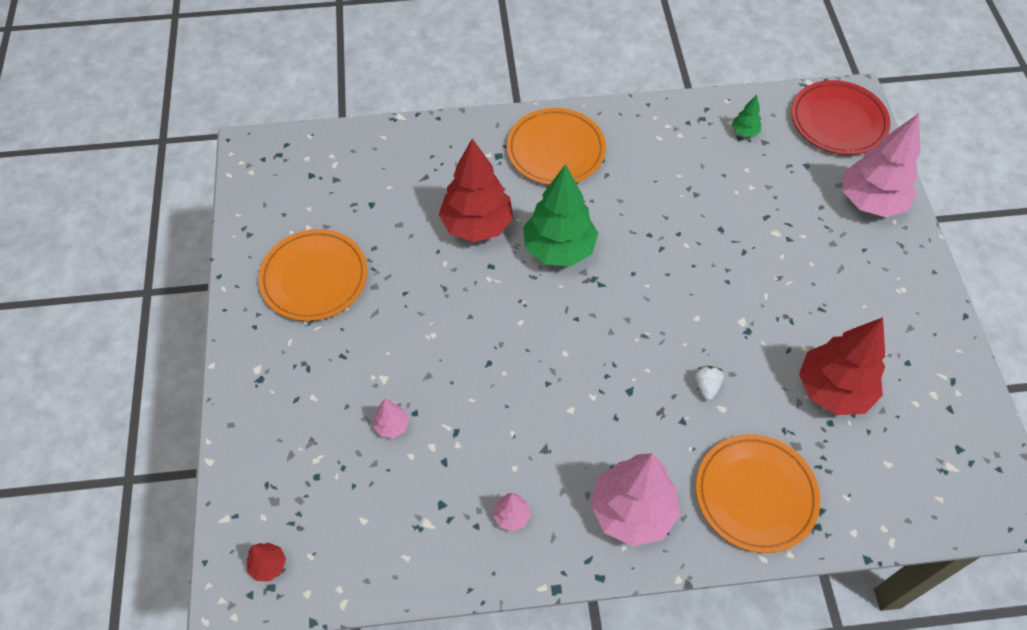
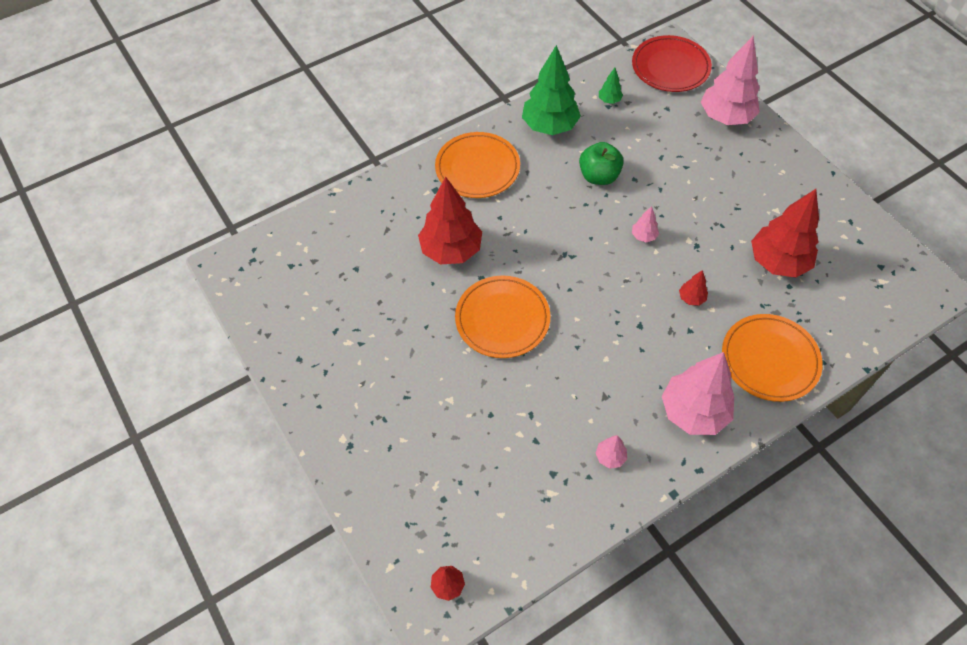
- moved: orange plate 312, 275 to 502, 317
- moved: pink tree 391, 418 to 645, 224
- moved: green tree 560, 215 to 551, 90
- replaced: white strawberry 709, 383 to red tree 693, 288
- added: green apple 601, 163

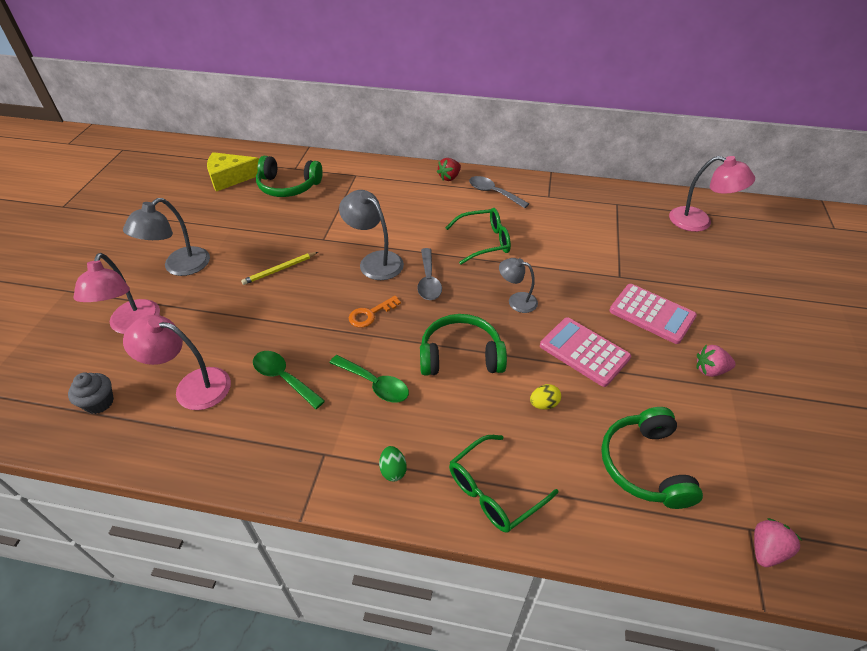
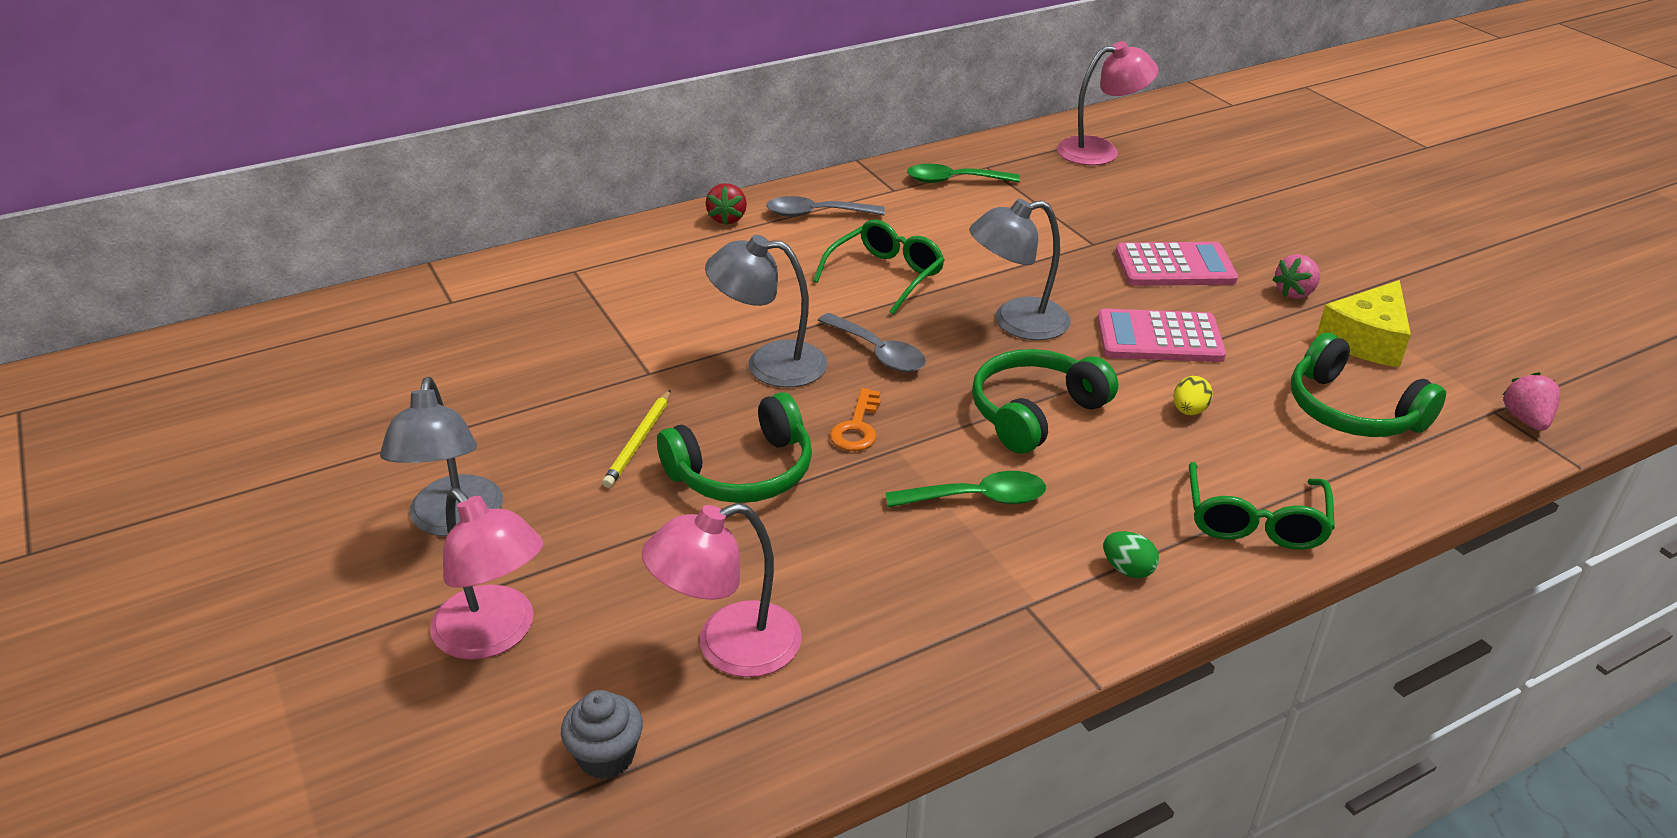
- moved: yellow cheese 233, 172 to 1363, 323
- moved: green spoon 289, 380 to 963, 173
- moved: green headphones 289, 176 to 734, 447
- resized: grey lamp 518, 285 = 1020, 269 x1.60

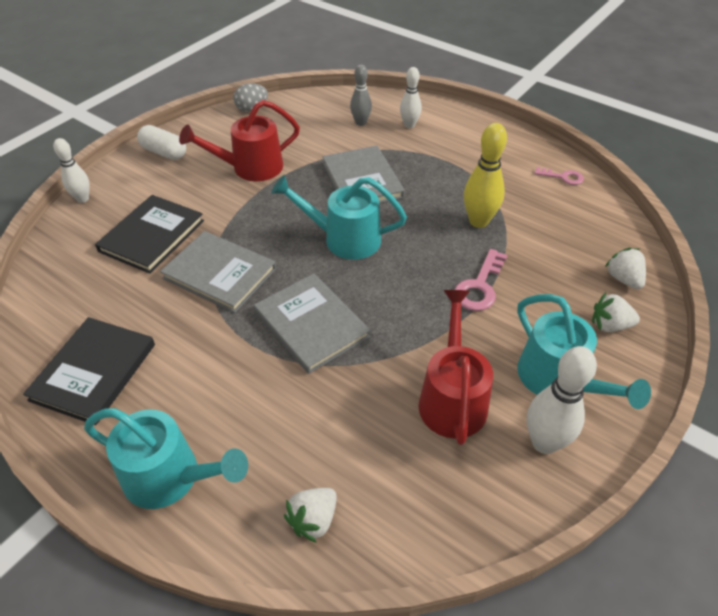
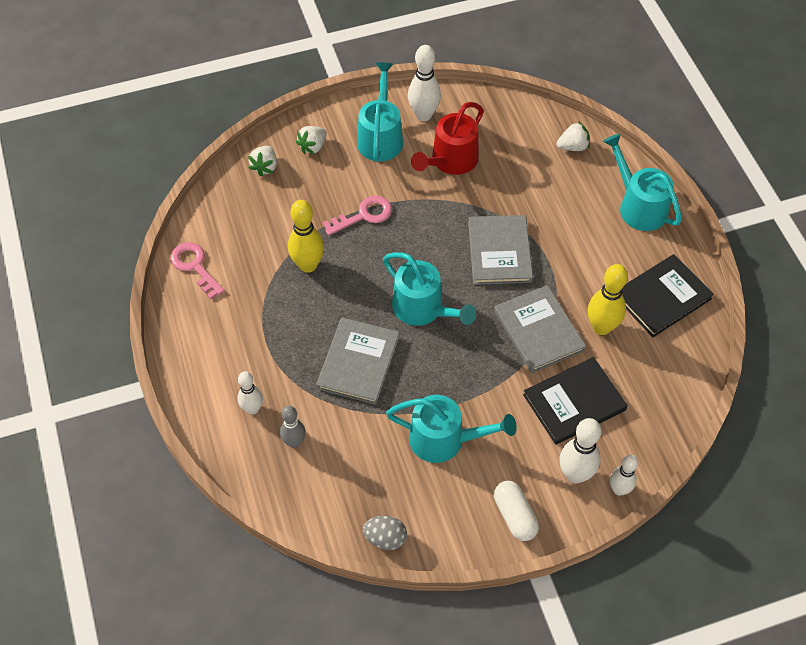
- recoloured: red watering can 239, 140 to turquoise watering can 451, 429
- resized: pink key 559, 176 = 197, 270 x1.57
- turned: white strawberry 616, 312 = 311, 140 90 degrees clockwise
- added: white bowling pin 580, 451
- added: yellow bowling pin 608, 299

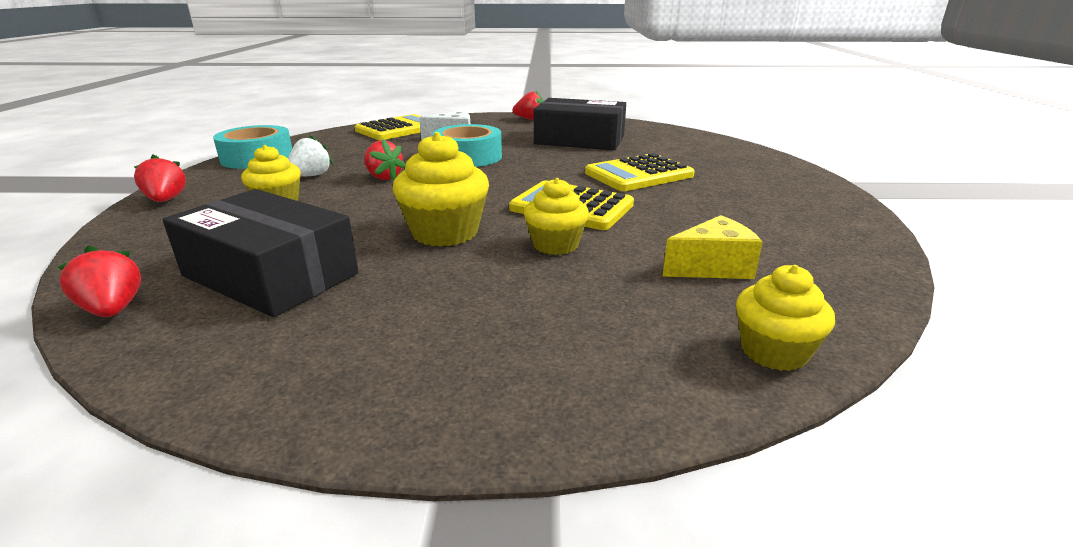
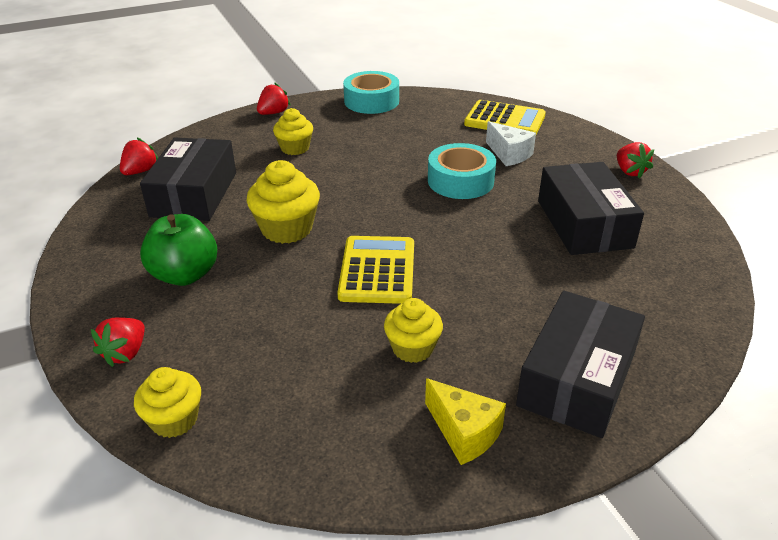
- removed: white strawberry 310, 155
- moved: red strawberry 385, 160 to 118, 342
- moved: yellow cupcake 556, 216 to 413, 330
- removed: yellow calculator 640, 172
- moved: yellow cheese 713, 247 to 465, 421
- added: green apple 178, 250
- added: black box 580, 364

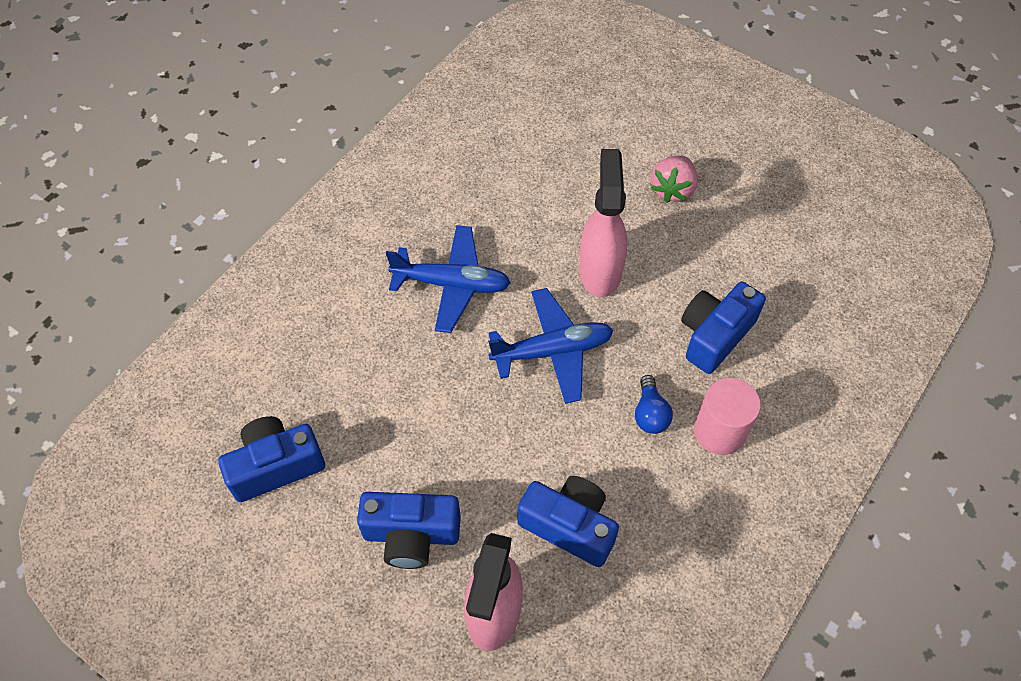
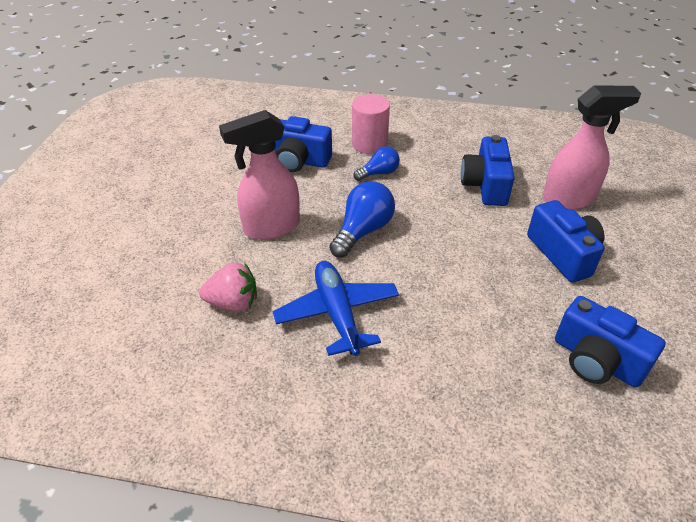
- replaced: blue plane 550, 346 to blue light bulb 362, 219
- moved: pink strawberry 674, 179 to 228, 287

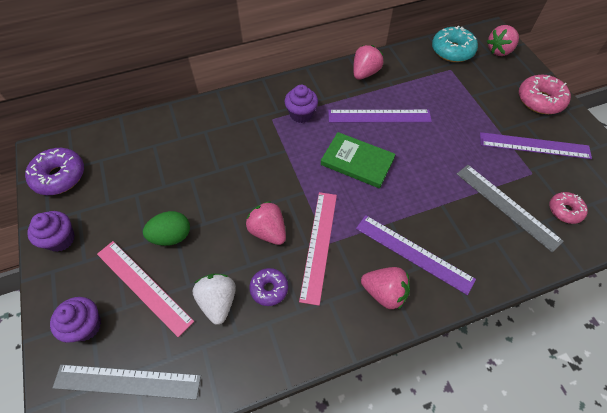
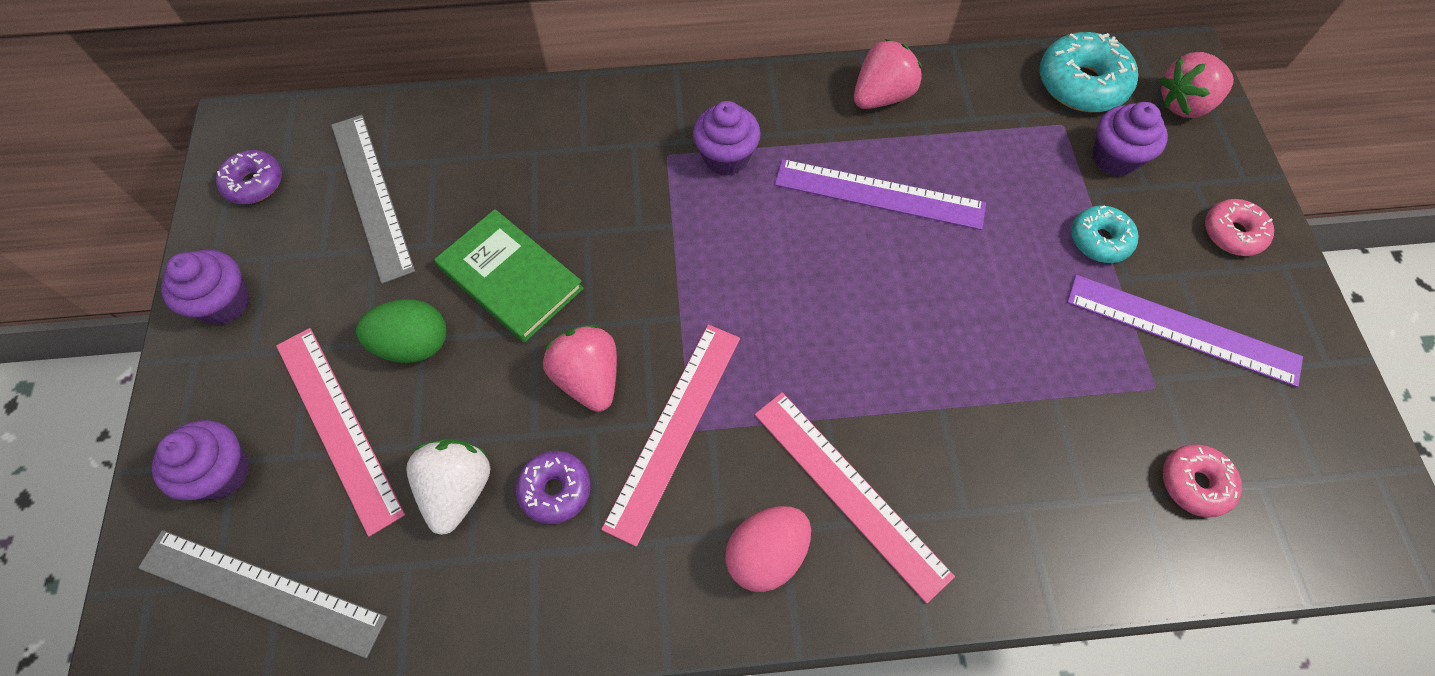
- resized: purple donut 54, 171 = 249, 177 x0.62
- moved: green book 358, 160 to 509, 276
- recoloured: purple ruler 416, 255 to pink ruler 855, 498
- replaced: pink strawberry 385, 288 to pink egg 768, 549
- moved: grey ruler 510, 208 to 373, 199
- resized: pink donut 545, 94 = 1239, 227 x0.62
- added: turquoise donut 1105, 234
- added: purple cupcake 1130, 139

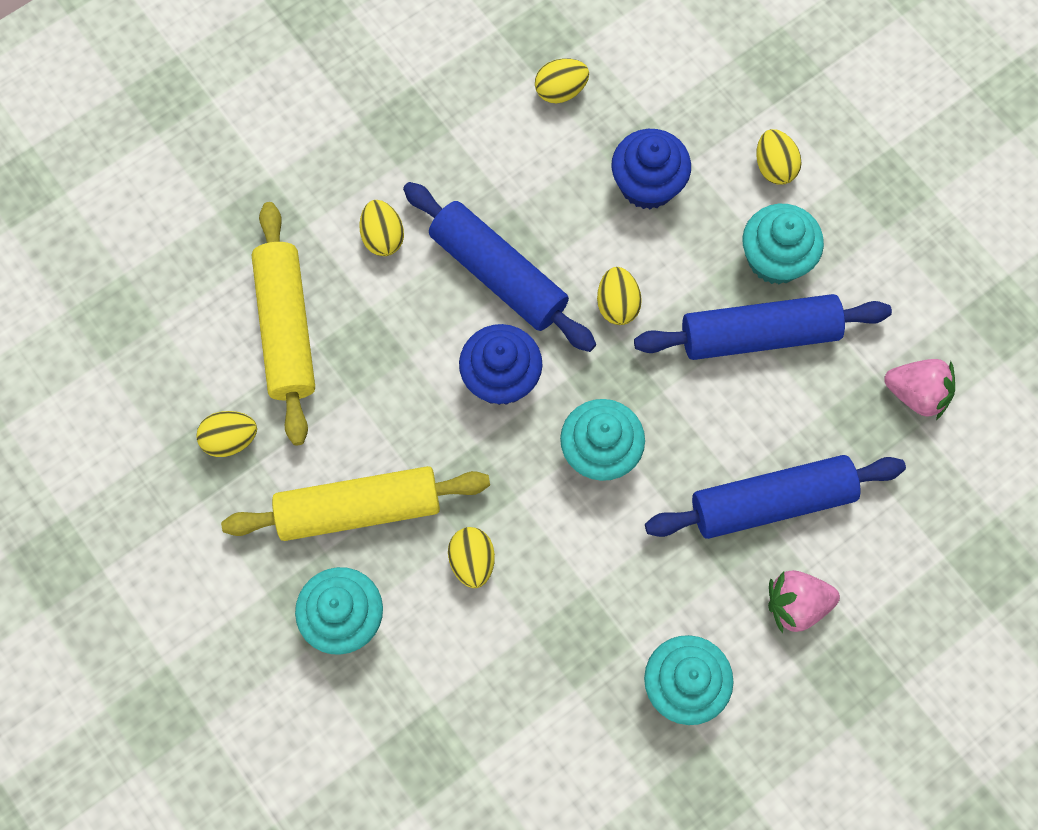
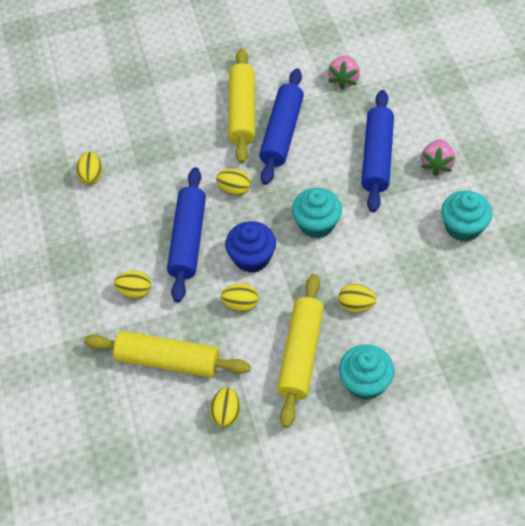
- turned: blue rolling pin 499, 267 = 186, 234 60 degrees counterclockwise
- removed: blue cupcake 651, 169
- replaced: turquoise cupcake 783, 244 to yellow rolling pin 241, 106
- moved: yellow egg 779, 157 to 239, 297
- turned: pink strawberry 919, 389 = 344, 73 150 degrees clockwise

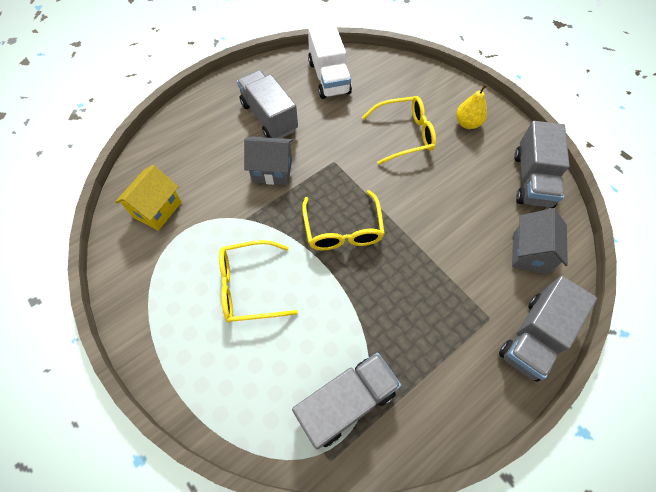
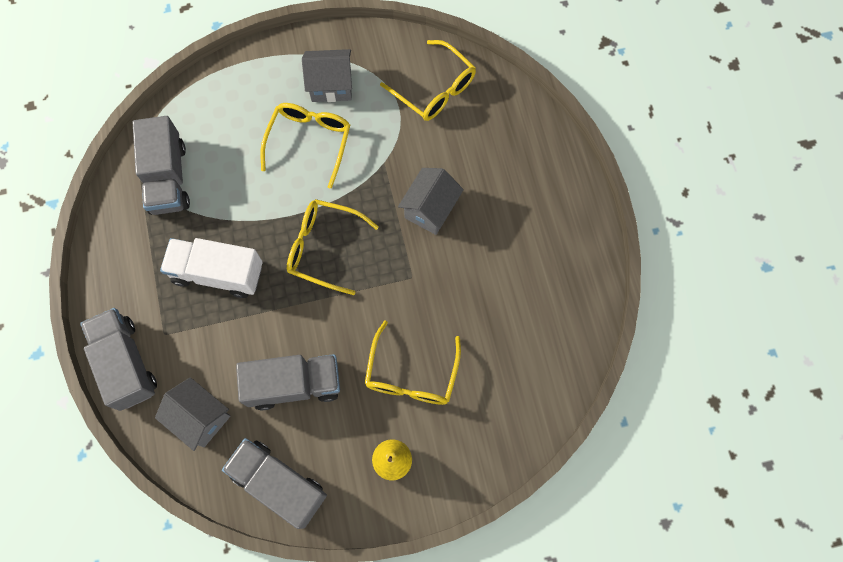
- replaced: yellow house 148, 198 to yellow glasses 428, 80
- moved: grey truck 267, 104 to 288, 382
- moved: white truck 330, 60 to 211, 268
- added: grey house 327, 75

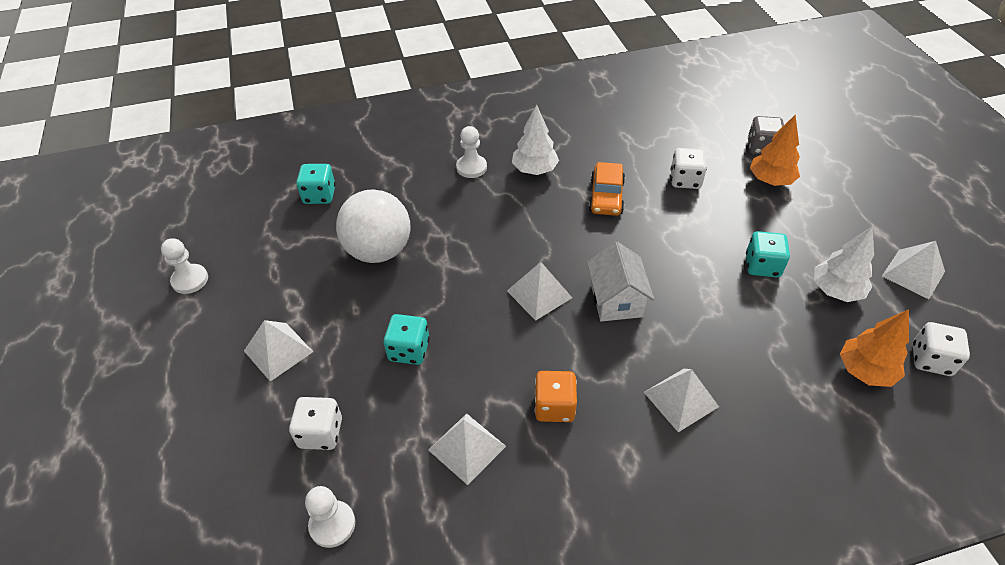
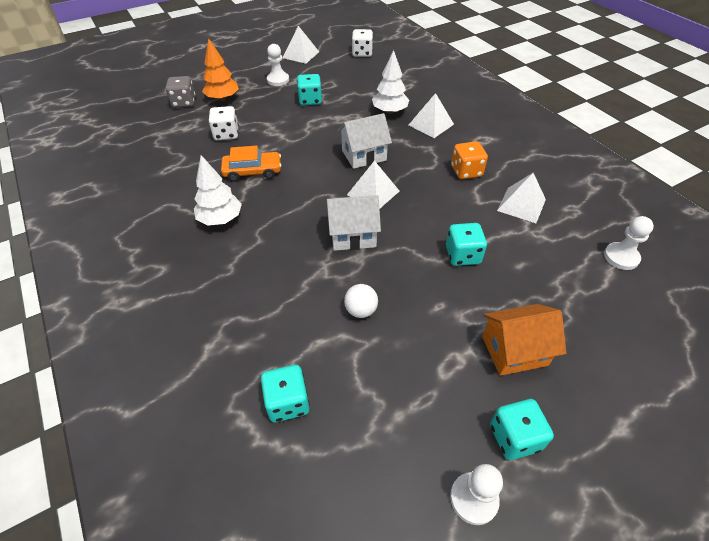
- replaced: white pyramid 278, 351 to orange house 524, 340
- removed: white dice 315, 423
- resized: white ball 373, 226 = 361, 301 x0.44
- moved: white pawn 471, 152 to 278, 65
- moved: white tree 844, 264 to 390, 82
- removed: orange tree 874, 348
- added: white house 354, 223
- added: turquoise dice 522, 429

